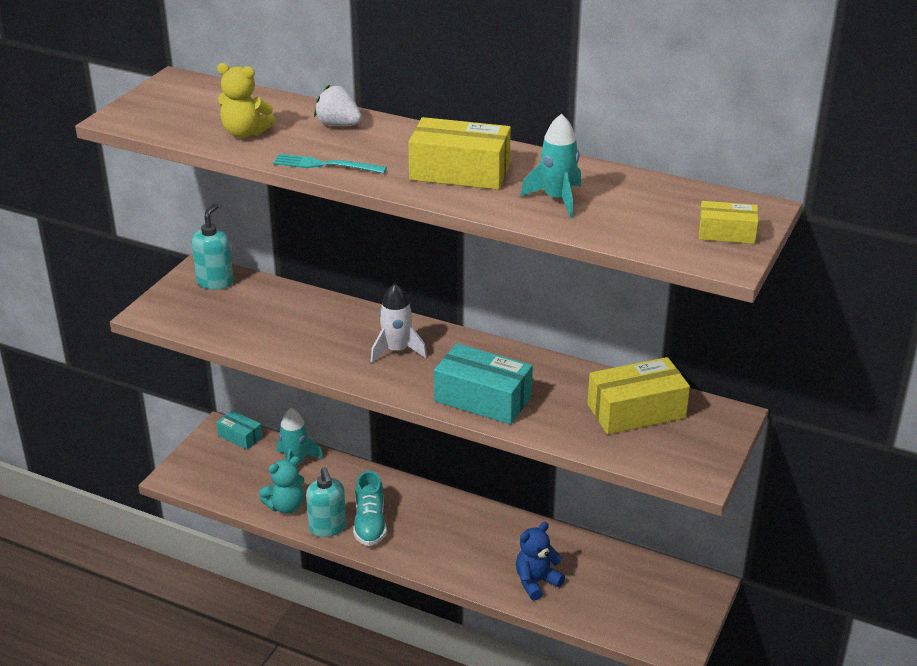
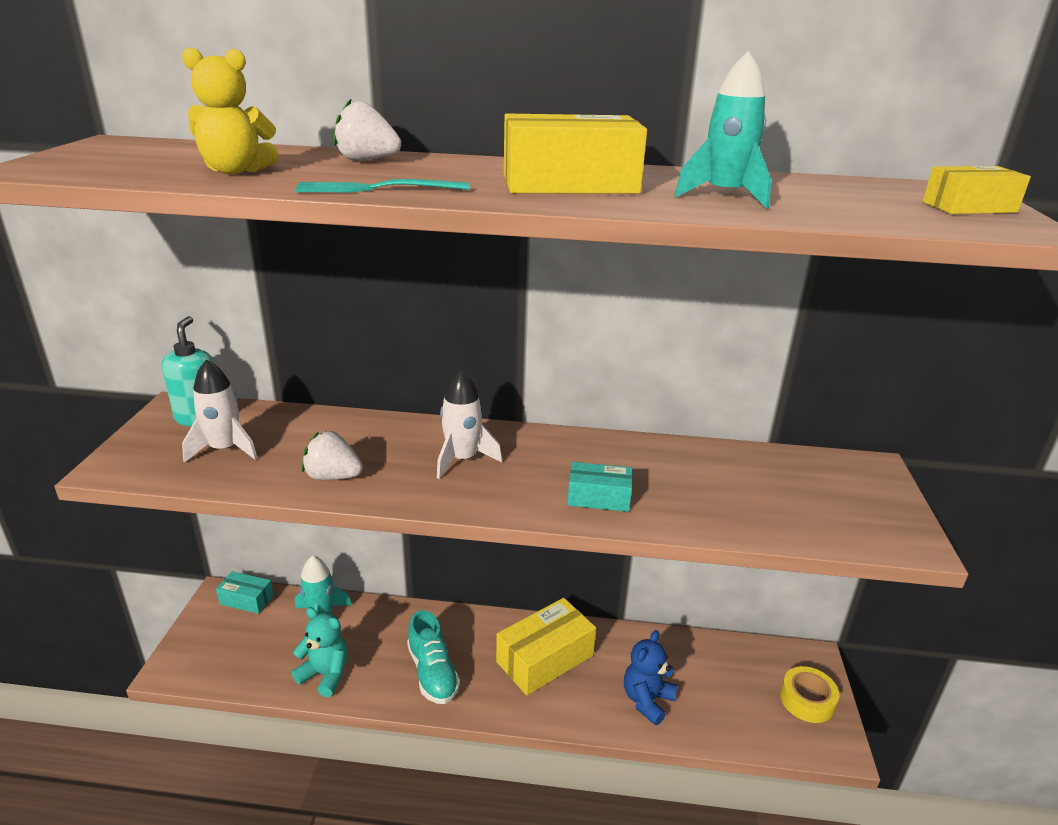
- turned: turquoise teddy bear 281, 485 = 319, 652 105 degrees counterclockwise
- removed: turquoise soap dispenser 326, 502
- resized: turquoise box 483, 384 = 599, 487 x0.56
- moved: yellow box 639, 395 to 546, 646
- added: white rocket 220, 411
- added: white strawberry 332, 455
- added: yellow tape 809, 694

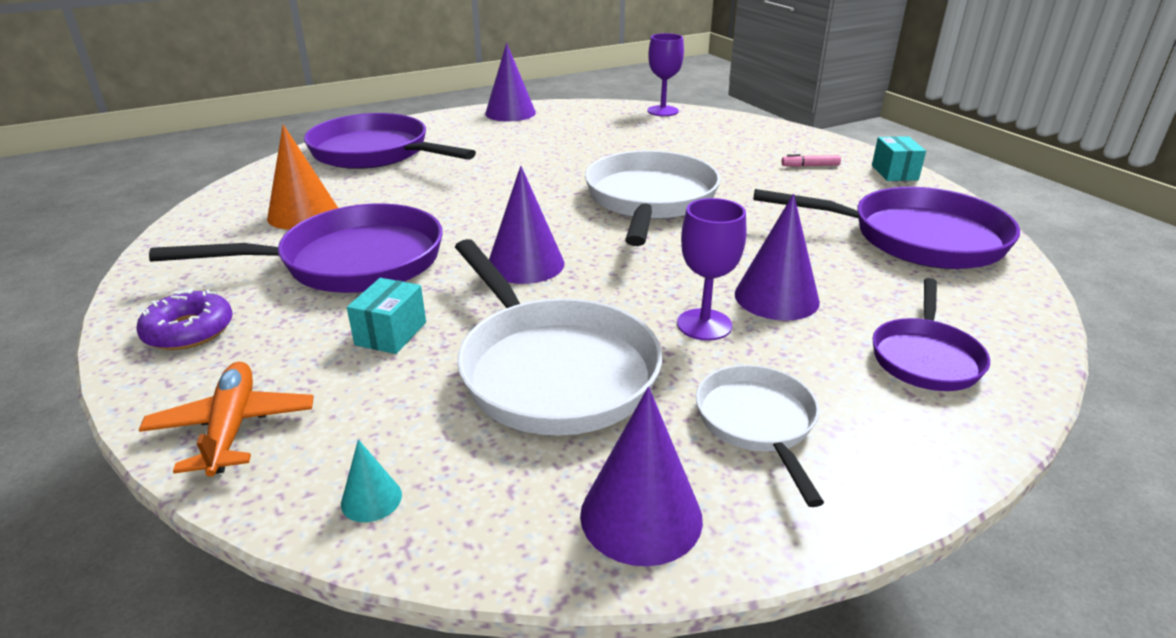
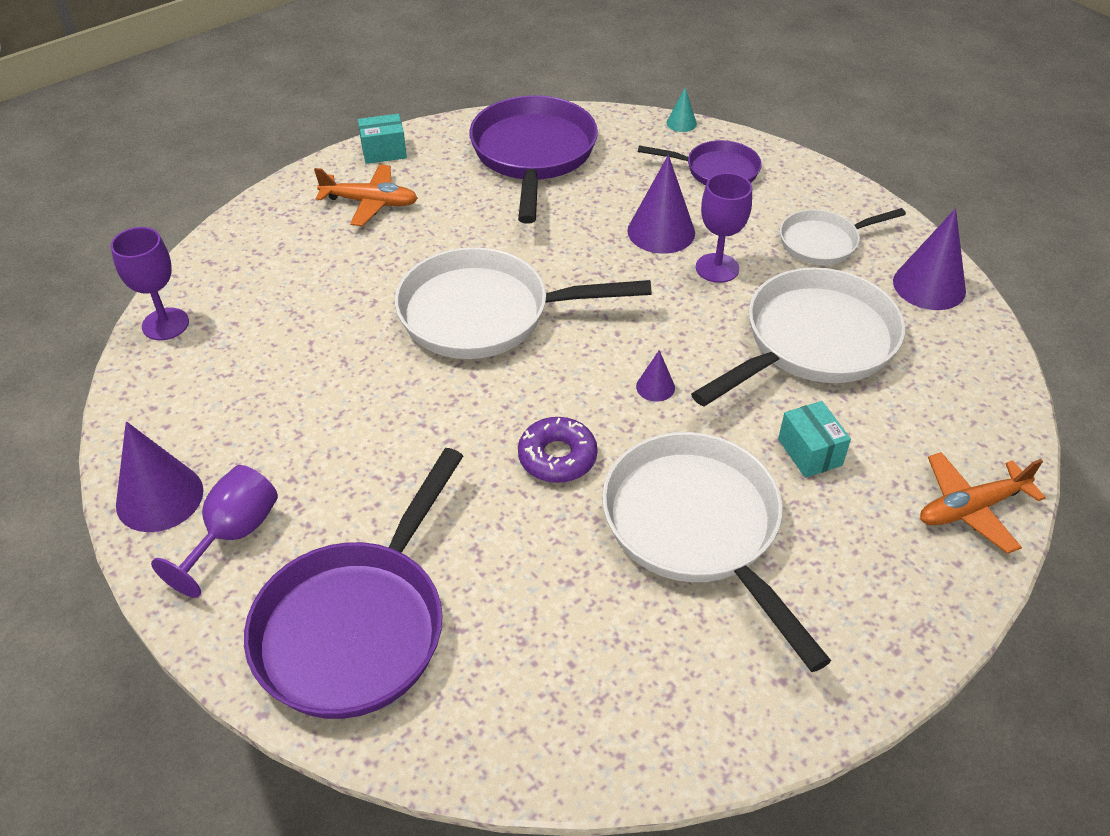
- moved: purple donut 184, 319 to 558, 450
- recoloured: purple pan 296, 248 to white pan 716, 552
- removed: orange cone 302, 177
- moved: turquoise cone 371, 480 to 682, 109
- turned: turquoise box 386, 316 = 814, 439 60 degrees clockwise
- resized: purple cone 526, 225 = 655, 376 x0.50
- replaced: pink marker 811, 160 to orange plane 366, 195
- added: purple goblet 214, 531

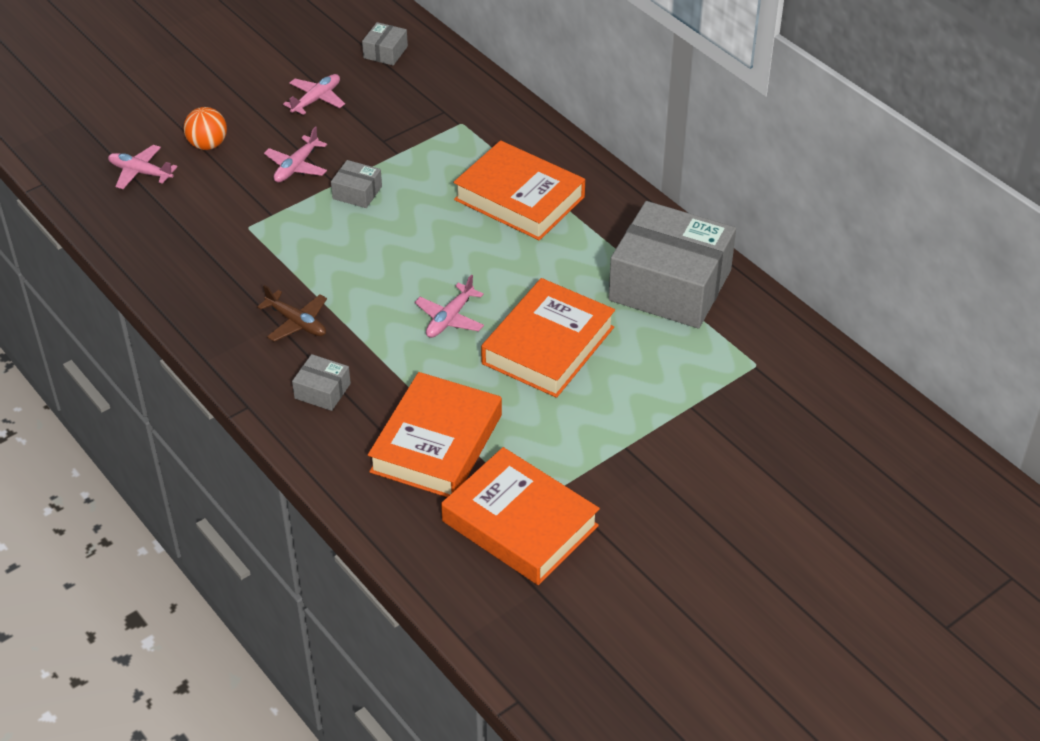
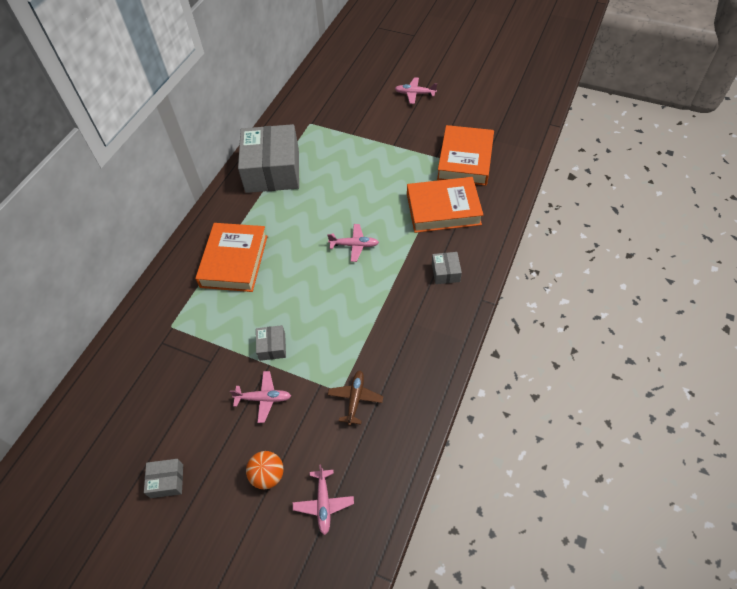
- moved: brown plane 292, 313 to 355, 398
- moved: pink plane 314, 94 to 416, 90
- moved: grey box 385, 43 to 163, 478
- removed: orange book 548, 338

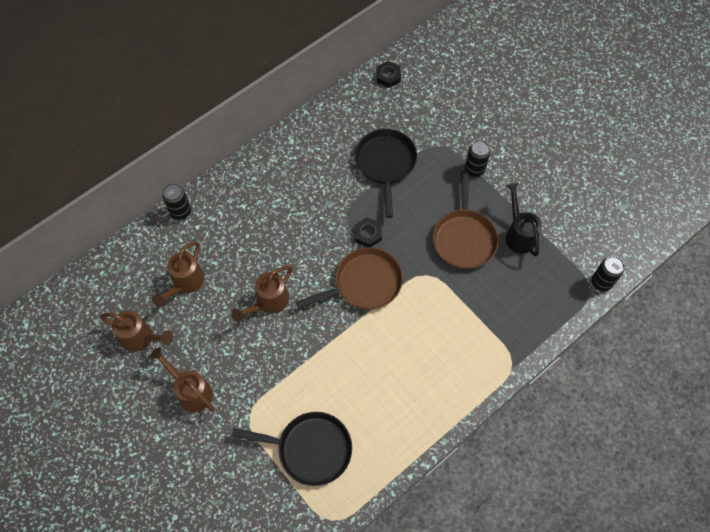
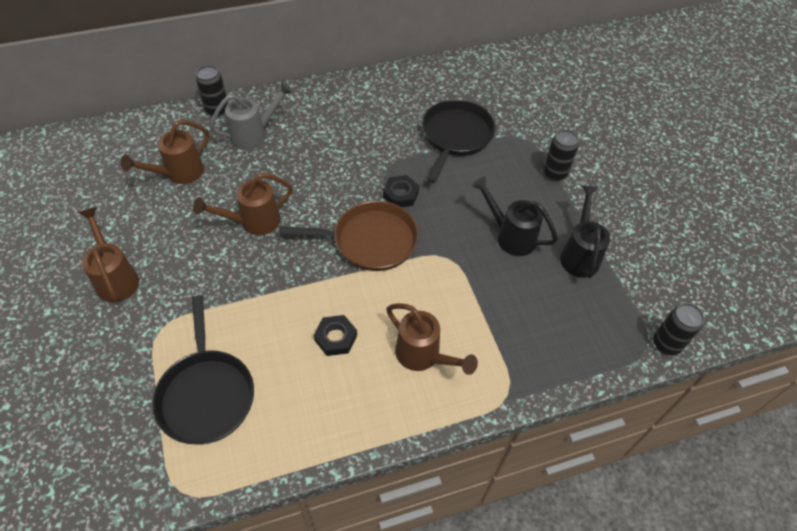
- moved: brown watering can 136, 331 to 432, 339
- turned: black pan 292, 449 = 203, 369 45 degrees clockwise
- moved: black nut 388, 74 to 335, 335
- replaced: brown pan 466, 220 to black watering can 515, 216
- added: grey watering can 251, 115

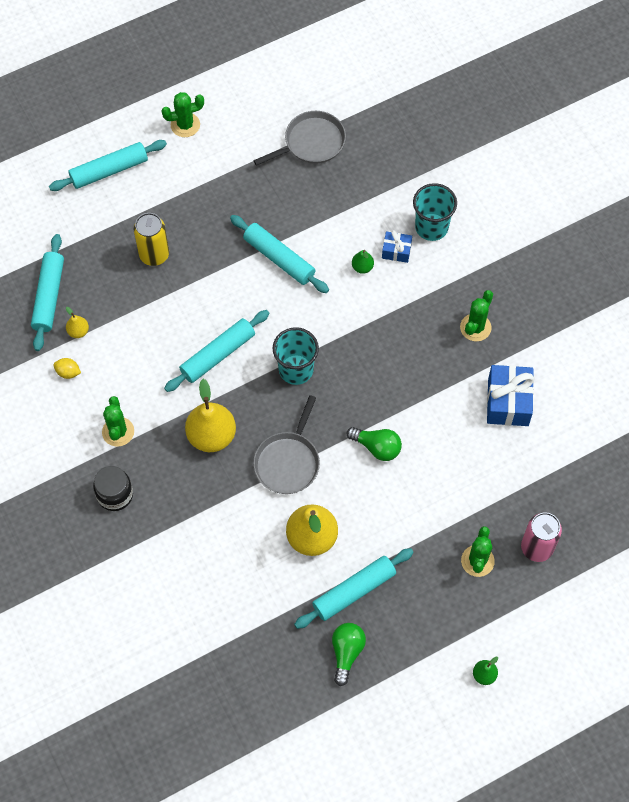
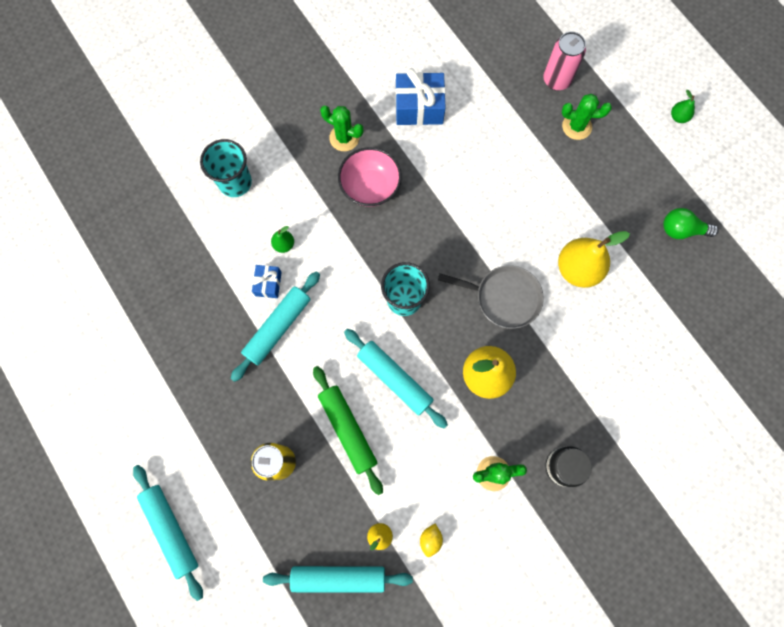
- removed: green cactus 182, 114
- removed: grey pan 299, 138
- removed: turquoise rolling pin 354, 588
- removed: green light bulb 374, 444
- moved: blue gift 397, 246 to 267, 281
- added: green rolling pin 348, 430
- added: pink bowl 370, 177

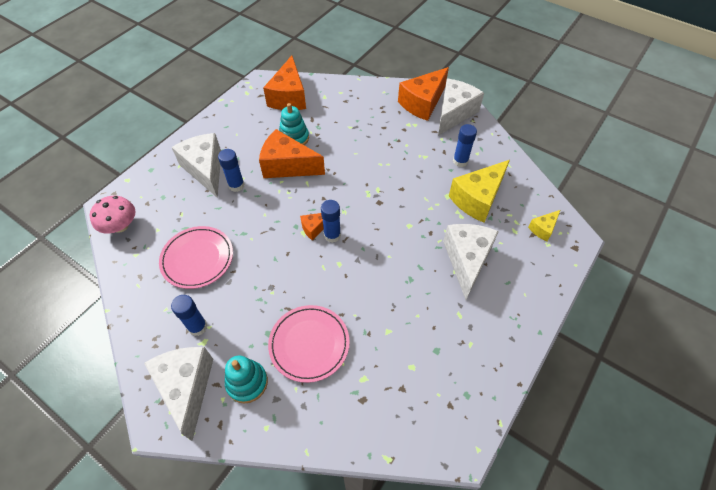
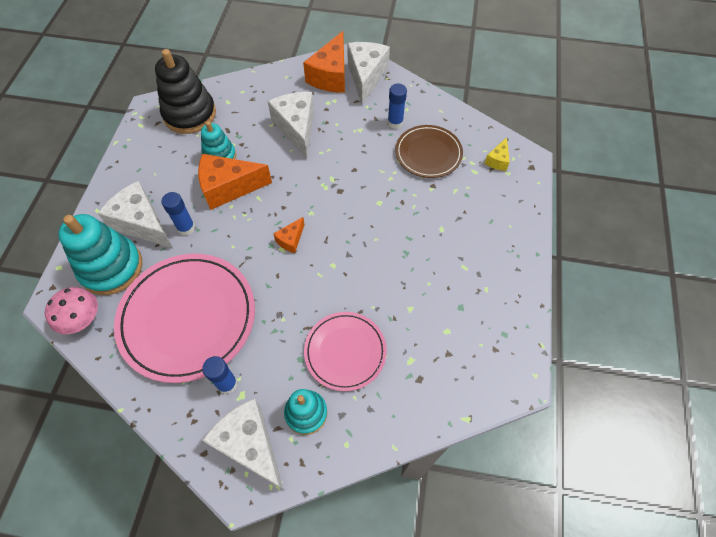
- resized: pink plate 196, 257 = 184, 318 x1.72
- replaced: orange cheese 284, 82 to black stacking toy 185, 91
- removed: blue glue stick 331, 221
- moved: white cheese 471, 262 to 291, 125
- replaced: yellow cheese 479, 191 to brown plate 429, 151
- added: turquoise stacking toy 100, 254

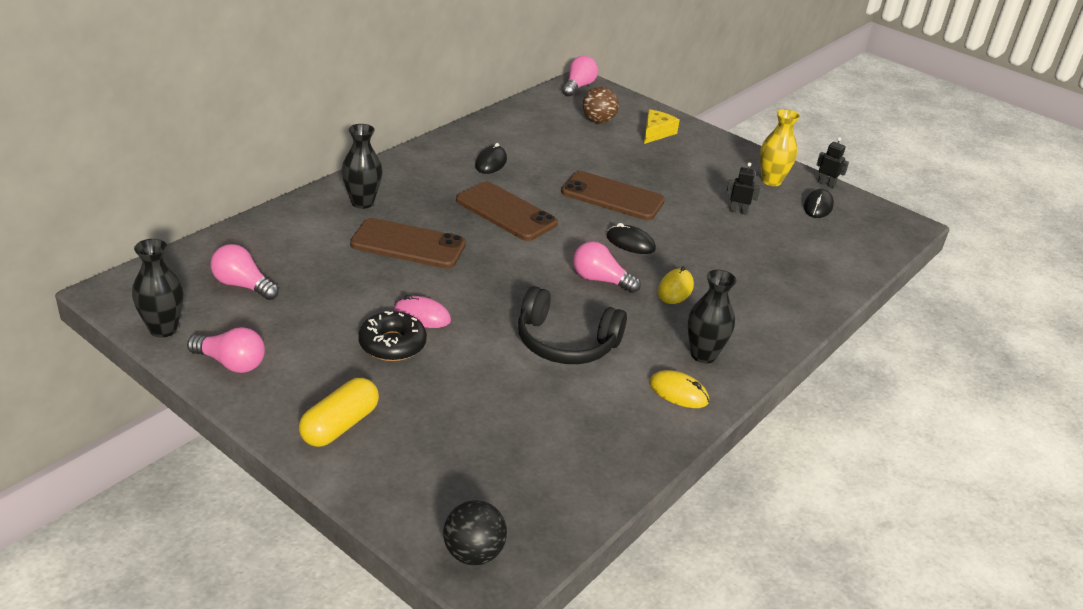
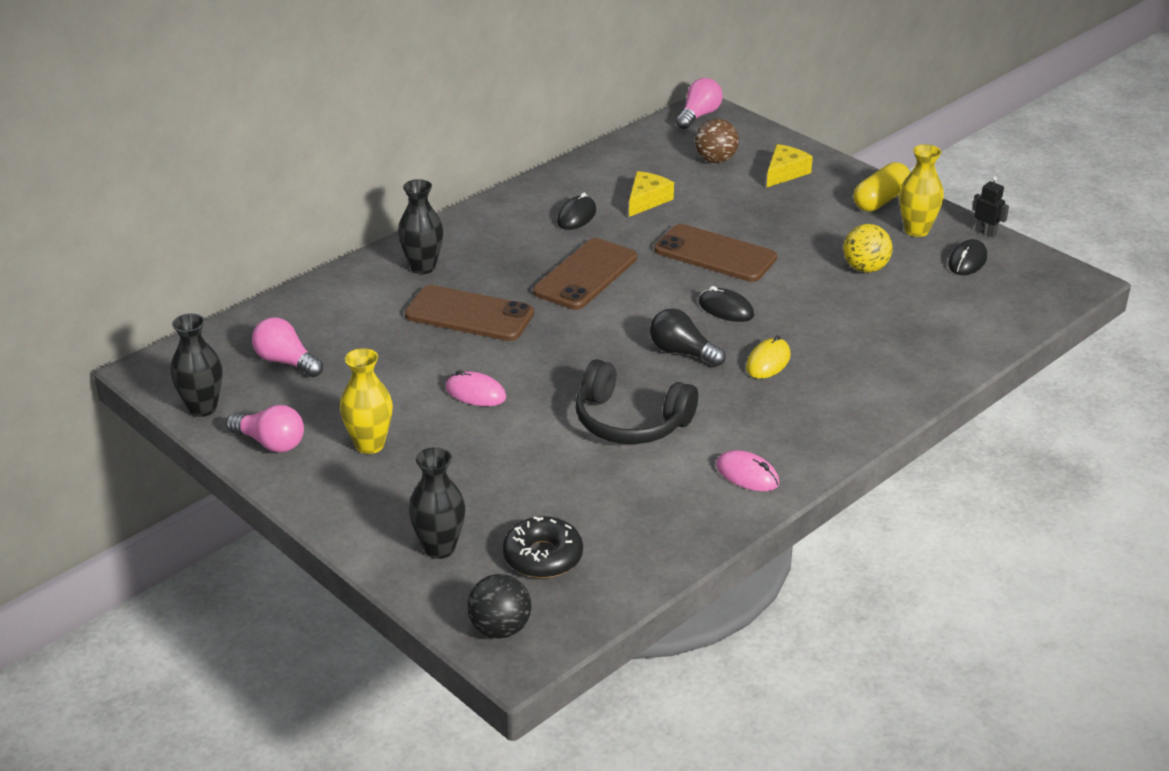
- moved: yellow capsule 339, 412 to 881, 187
- moved: black donut 392, 336 to 543, 547
- turned: brown phone 507, 211 = 585, 274 75 degrees clockwise
- recoloured: pink light bulb 607, 267 to black light bulb 688, 337
- recoloured: yellow mouse 679, 389 to pink mouse 747, 470
- moved: black vase 712, 316 to 437, 503
- replaced: black robot 743, 188 to yellow ball 867, 248
- added: yellow vase 366, 401
- added: yellow cheese 651, 194

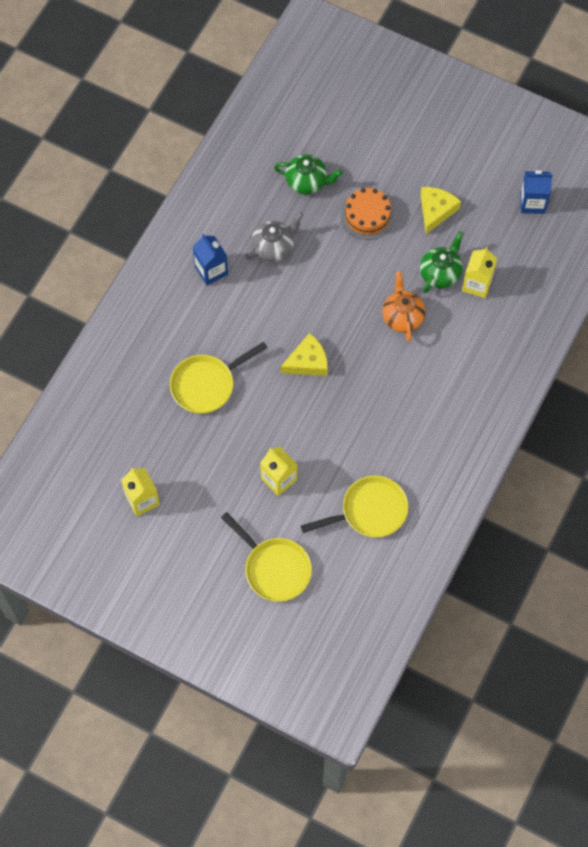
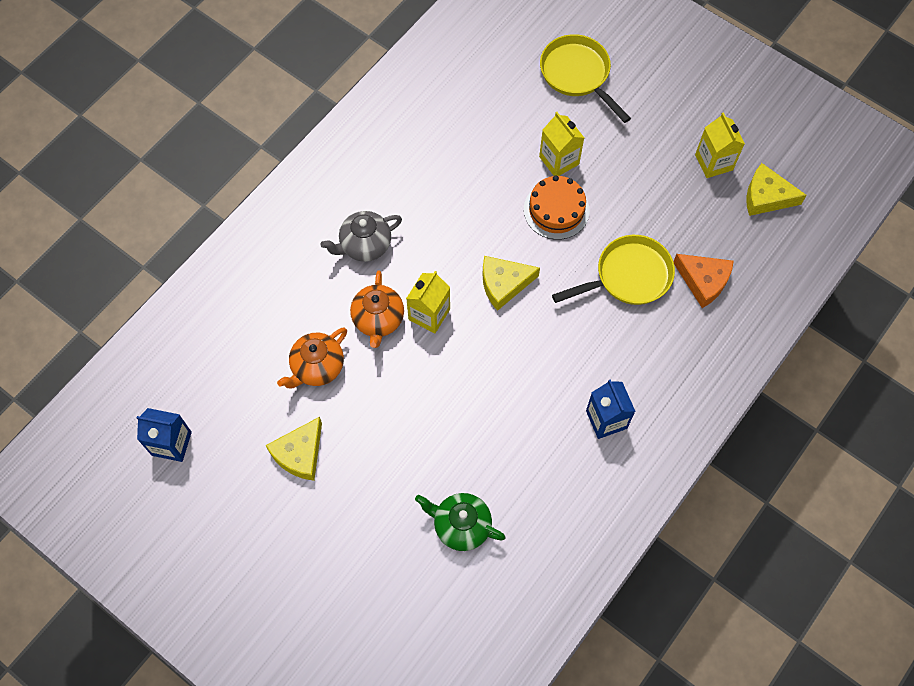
- moved: grey teapot 274, 237 to 361, 236
- removed: yellow pan 354, 506
- moved: orange cake 368, 214 to 557, 207
- recoloured: green teapot 441, 262 to orange teapot 312, 358
- moved: yellow carton 479, 272 to 428, 302
- added: orange cheese 703, 281
- added: yellow cheese 776, 189

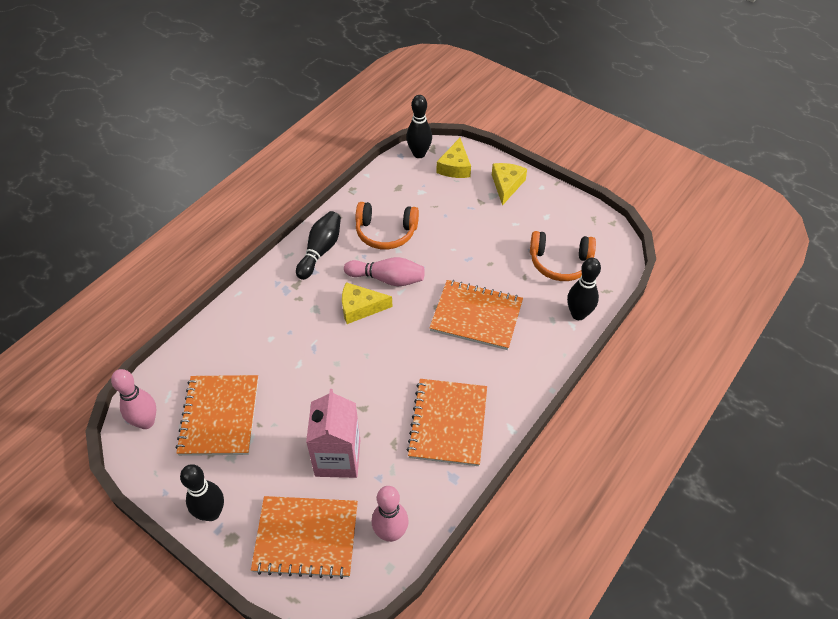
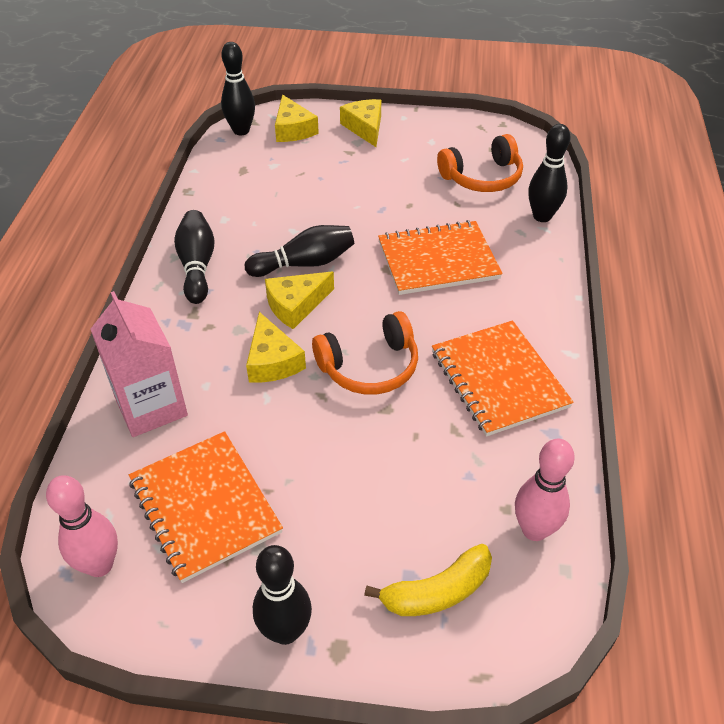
- replaced: orange notebook 304, 537 to yellow banana 428, 580
- moved: pink carton 333, 433 to 139, 364
- recoloured: pink bowling pin 384, 271 to black bowling pin 299, 251
- moved: orange headphones 387, 225 to 365, 353
- added: yellow cheese 276, 347

